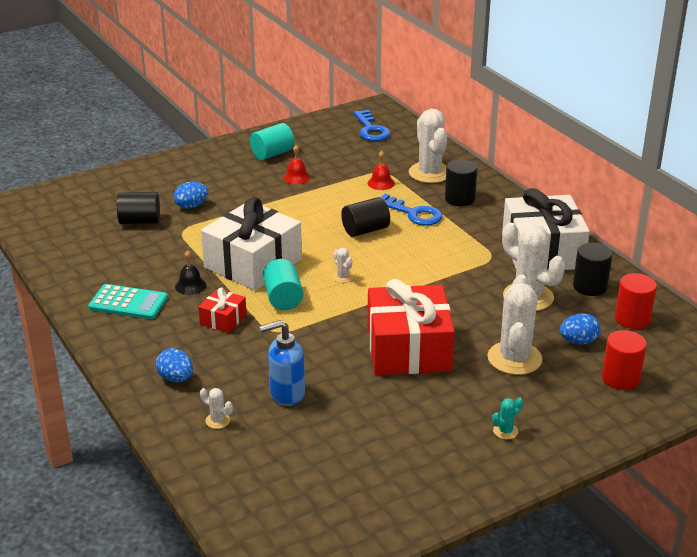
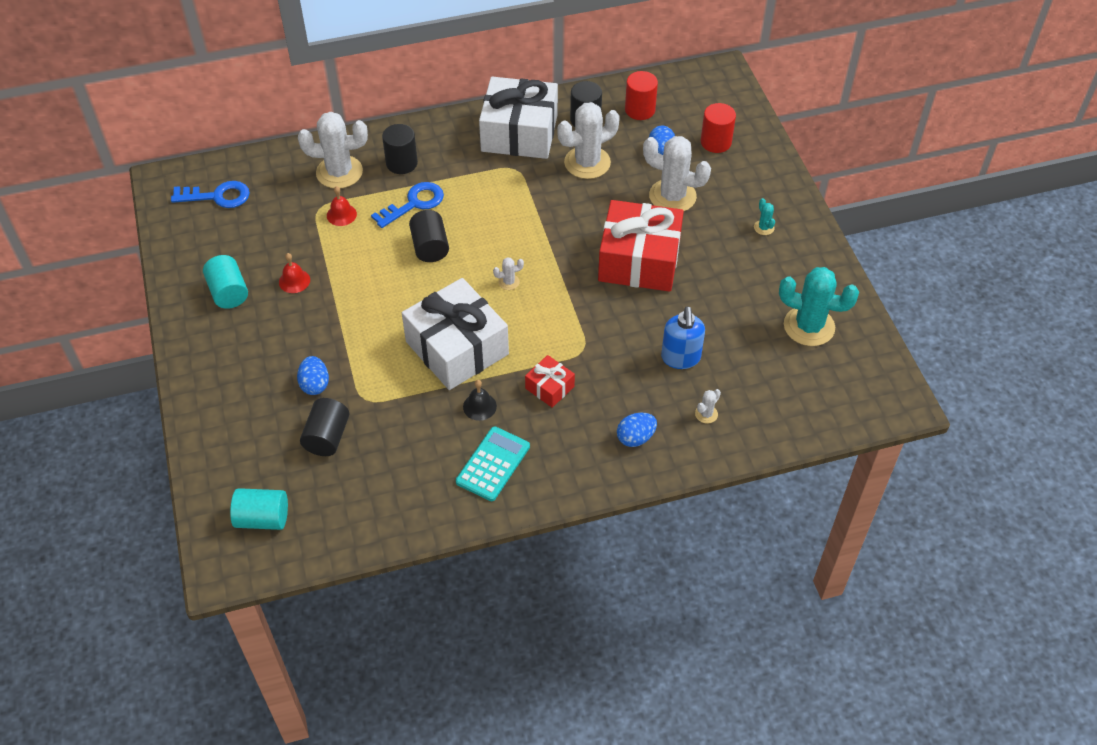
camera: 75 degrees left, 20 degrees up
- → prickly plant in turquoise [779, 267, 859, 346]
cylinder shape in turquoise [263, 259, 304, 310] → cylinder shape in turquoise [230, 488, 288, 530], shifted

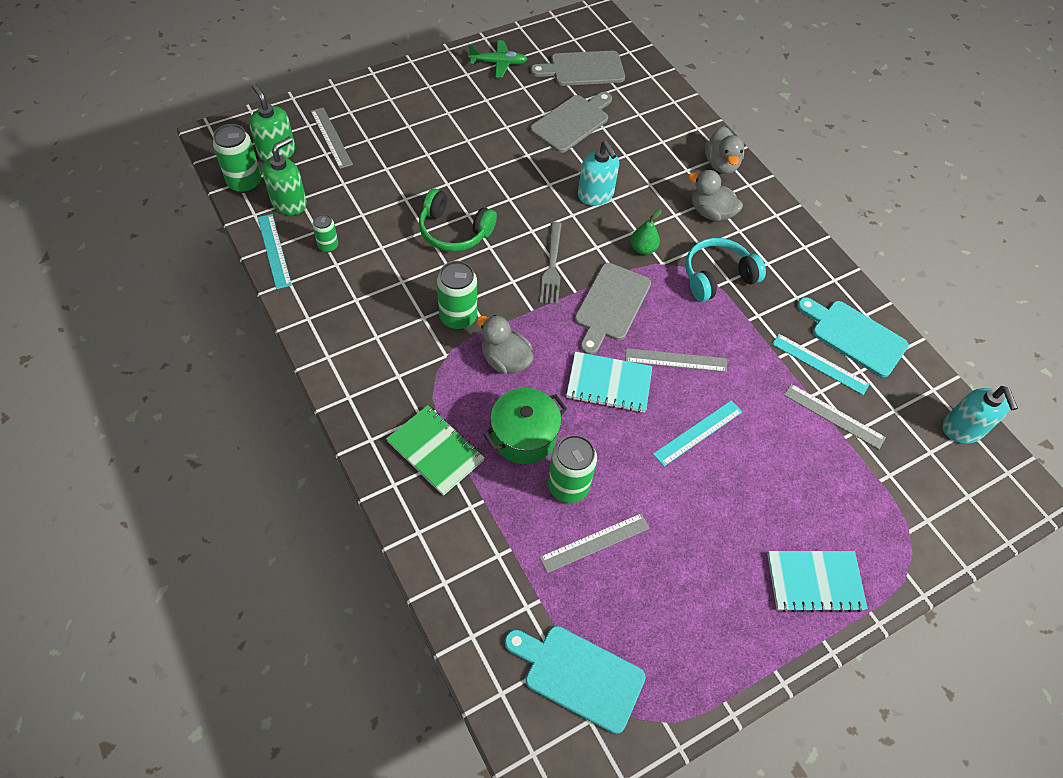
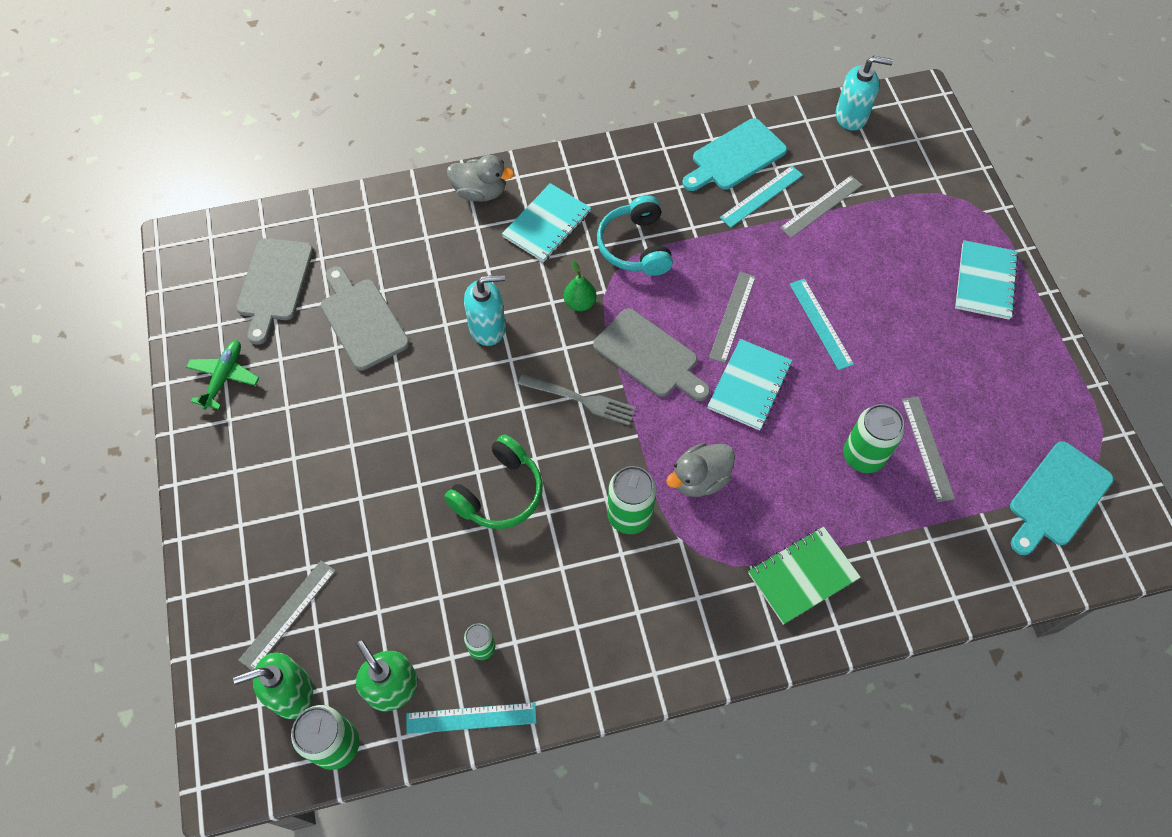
camera: 70 degrees left, 5 degrees up
pot in green [483, 388, 567, 464] → -
toy duck in ash-grey [688, 170, 743, 222] → notepad in turquoise [502, 183, 591, 262]
straightedge in ash-grey [311, 107, 353, 169] → straightedge in ash-grey [239, 560, 336, 670], 45 degrees counterclockwise

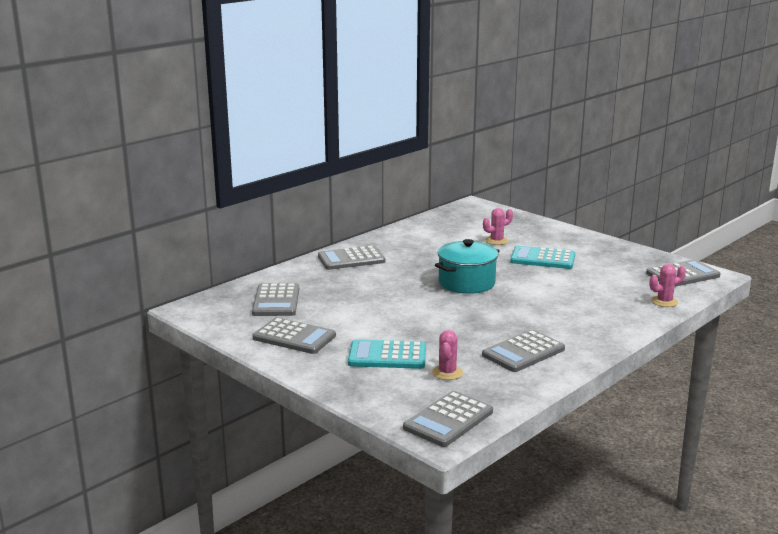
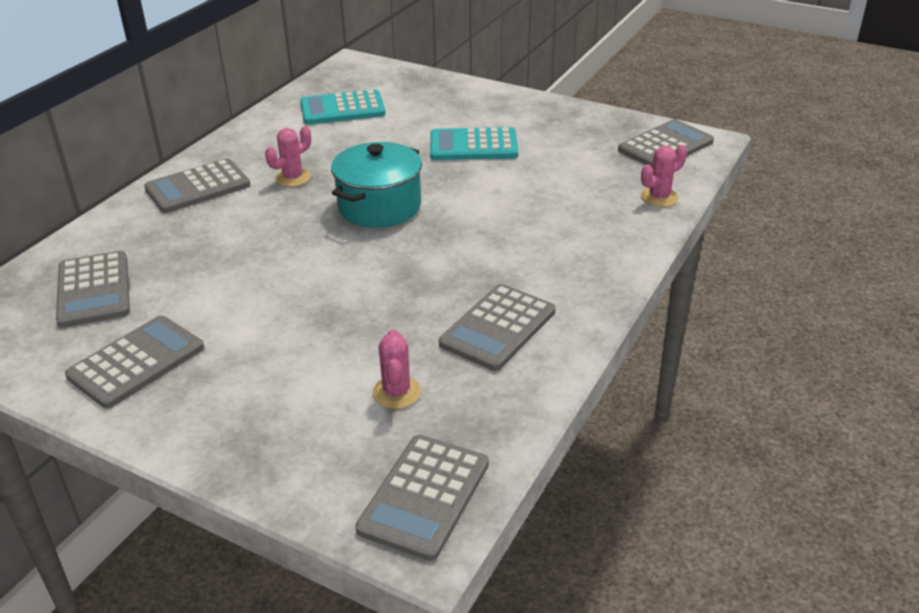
camera: 15 degrees left, 15 degrees up
pocket calculator in turquoise [348, 340, 426, 369] → pocket calculator in turquoise [300, 89, 386, 124], shifted
prickly plant in rose-pink [483, 208, 513, 245] → prickly plant in rose-pink [265, 126, 311, 187], shifted
pocket calculator in ash-grey [253, 318, 336, 354] → pocket calculator in ash-grey [65, 315, 204, 409], 60 degrees counterclockwise

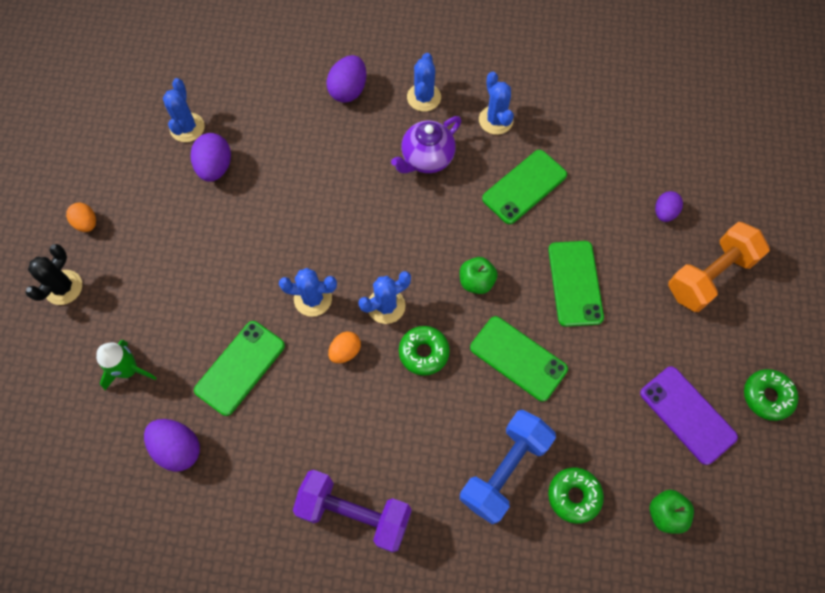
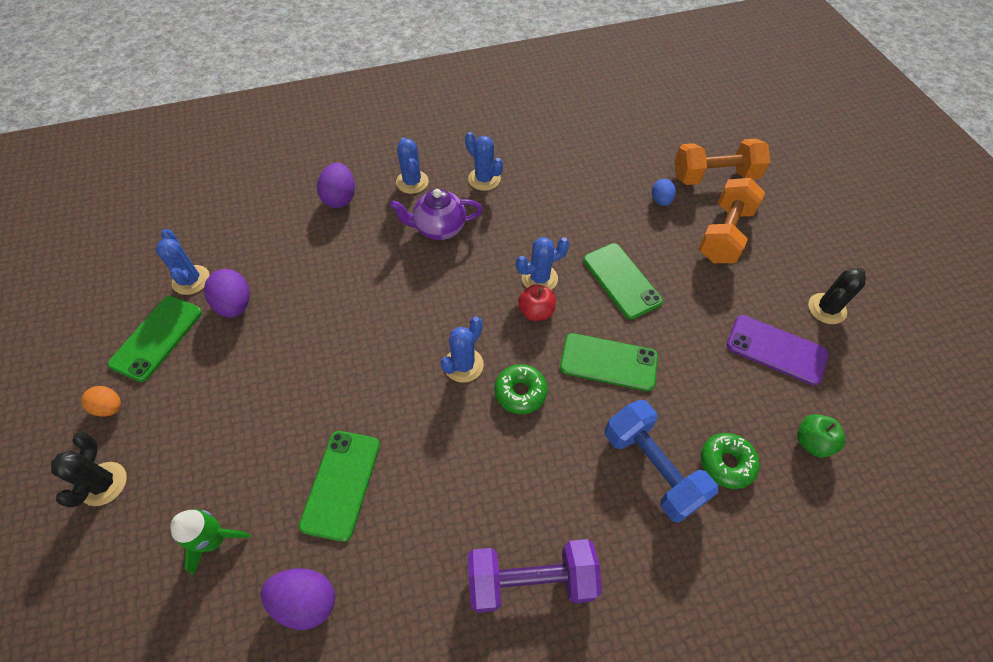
camera: 25 degrees left, 10 degrees down
egg in bright orange [328, 331, 361, 363] → -
- → free weight in bright orange [675, 139, 770, 185]
prickly plant in cobalt [279, 268, 337, 317] → prickly plant in cobalt [516, 237, 570, 290], shifted
smartphone in green [482, 150, 567, 224] → smartphone in green [108, 296, 202, 382], shifted
donut in green [744, 369, 798, 421] → prickly plant in jet-black [808, 268, 866, 324]
apple in green [460, 257, 497, 294] → apple in crimson [518, 284, 556, 321]
egg in purple [655, 191, 683, 222] → egg in cobalt [652, 179, 676, 206]
teapot in purple [391, 116, 461, 173] → teapot in purple [390, 189, 483, 240], 60 degrees clockwise
free weight in cobalt [460, 410, 556, 524] → free weight in cobalt [605, 400, 718, 523], 45 degrees counterclockwise

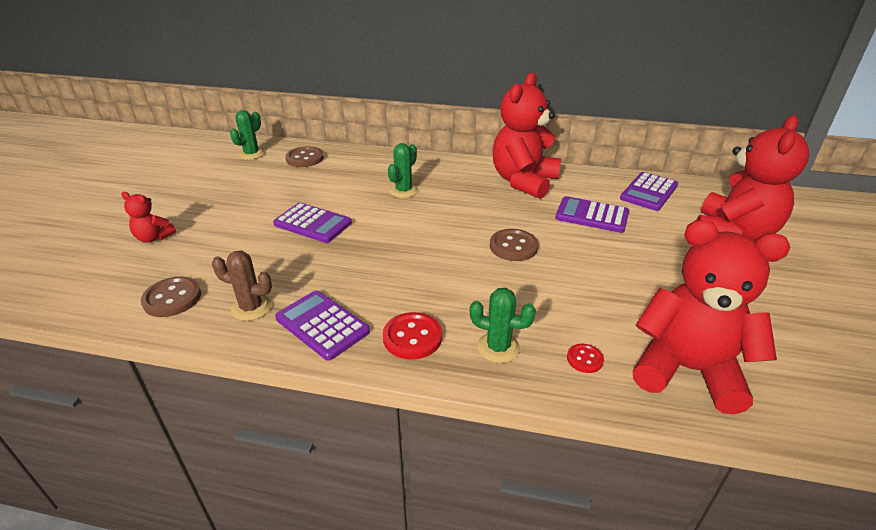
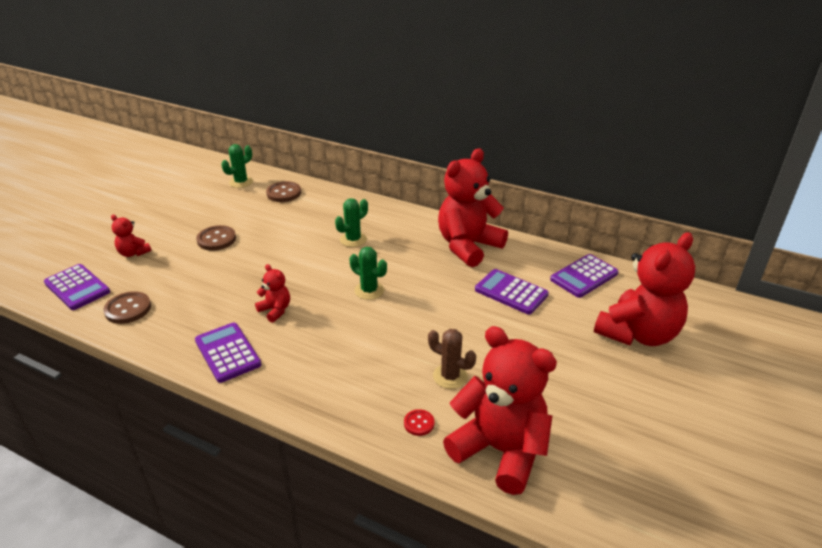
camera: 15 degrees right, 0 degrees up
shirt button in crimson [383, 312, 442, 360] → -
- → teddy bear in crimson [255, 264, 290, 323]
prickly plant in russet [212, 251, 272, 321] → prickly plant in russet [428, 329, 476, 389], shifted
pocket calculator in purple [273, 203, 352, 243] → pocket calculator in purple [44, 264, 110, 310], shifted
prickly plant in green [470, 288, 536, 363] → prickly plant in green [349, 247, 387, 300], shifted
shirt button in russet [490, 229, 539, 261] → shirt button in russet [196, 225, 236, 251], shifted

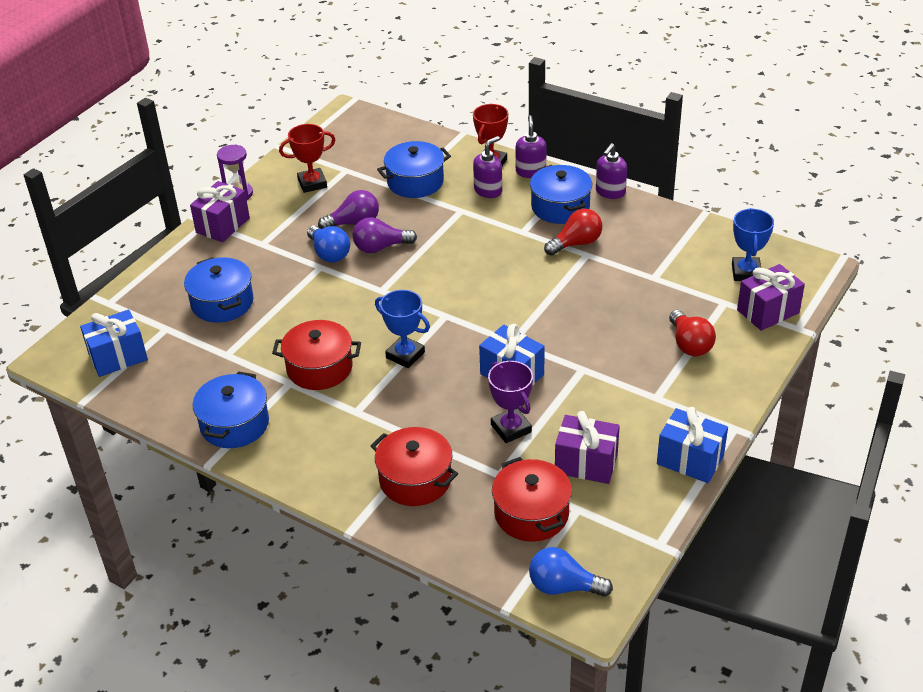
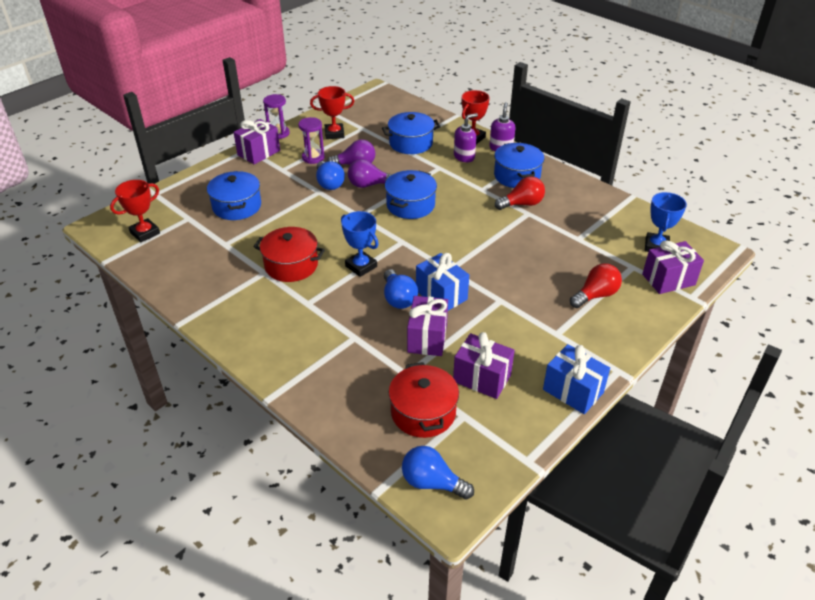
camera: 10 degrees right, 0 degrees up
pot in crimson [371, 427, 458, 506] → -
pump bottle in purple [596, 143, 627, 199] → -
- → sandglass in purple [298, 117, 325, 164]
- → bulb in cobalt [384, 269, 418, 309]
pot in cobalt [192, 371, 269, 448] → pot in cobalt [385, 170, 437, 219], shifted
gift in cobalt [80, 310, 148, 377] → trophy in crimson [110, 180, 160, 242]
trophy in purple [488, 361, 533, 443] → gift in purple [407, 296, 448, 356]
bulb in crimson [669, 310, 716, 356] → bulb in crimson [570, 263, 622, 308], 120 degrees counterclockwise

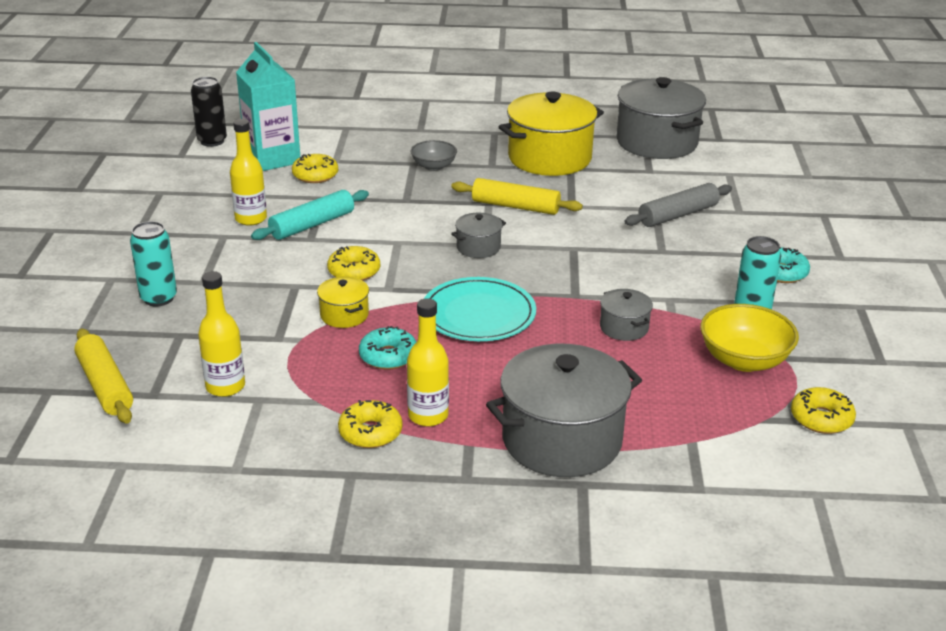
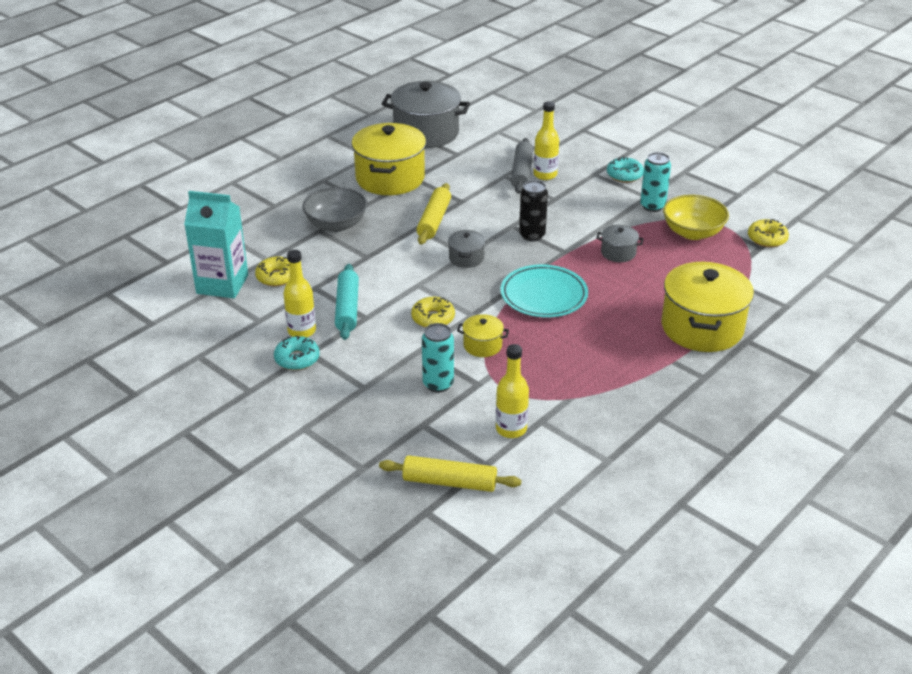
camera: 50 degrees left, 5 degrees up
donut in bright yellow [338, 400, 402, 448] → -
can in turquoise [130, 221, 177, 307] → can in turquoise [422, 323, 454, 393], shifted
can in jet-black [191, 77, 227, 147] → can in jet-black [519, 180, 548, 242], shifted
donut in turquoise [359, 326, 416, 370] → donut in turquoise [274, 335, 320, 370], shifted
bottle in bright yellow [407, 298, 449, 427] → bottle in bright yellow [534, 101, 559, 180], shifted
pot in ash-grey [486, 344, 642, 477] → pot in bright yellow [662, 262, 754, 352]
rolling pin in bright yellow [451, 178, 583, 215] → rolling pin in bright yellow [416, 183, 451, 244], 45 degrees counterclockwise
serving bowl in ash-grey [411, 140, 457, 171] → serving bowl in ash-grey [302, 187, 367, 232], x1.60

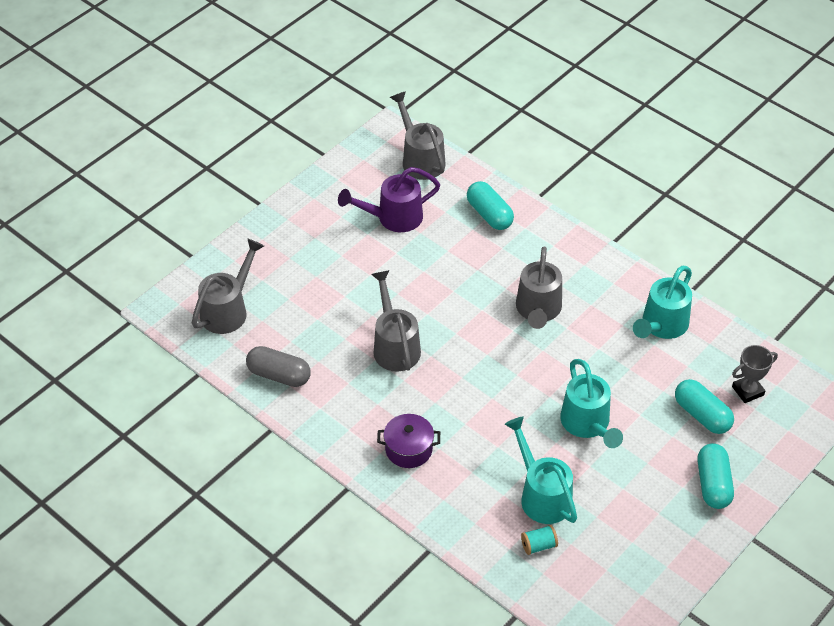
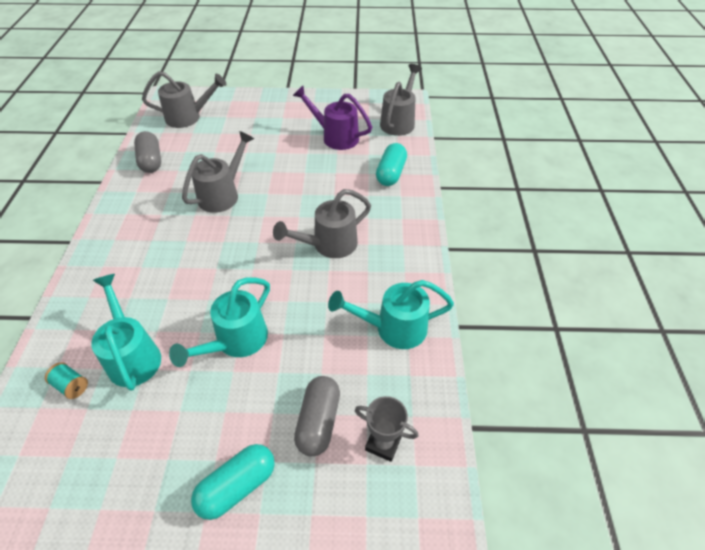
camera: 50 degrees right, 0 degrees up
pot in purple [377, 414, 440, 468] → -
capsule in turquoise [675, 379, 734, 434] → capsule in ash-grey [294, 376, 340, 456]
sprinkling can in turquoise [505, 416, 577, 524] → sprinkling can in turquoise [91, 274, 161, 391], 45 degrees counterclockwise

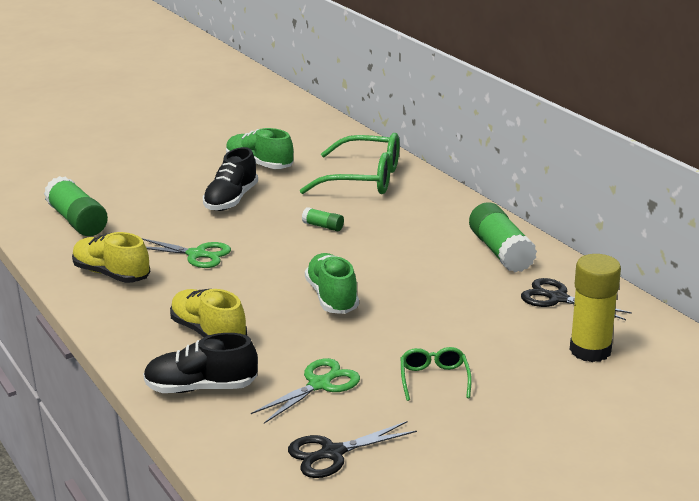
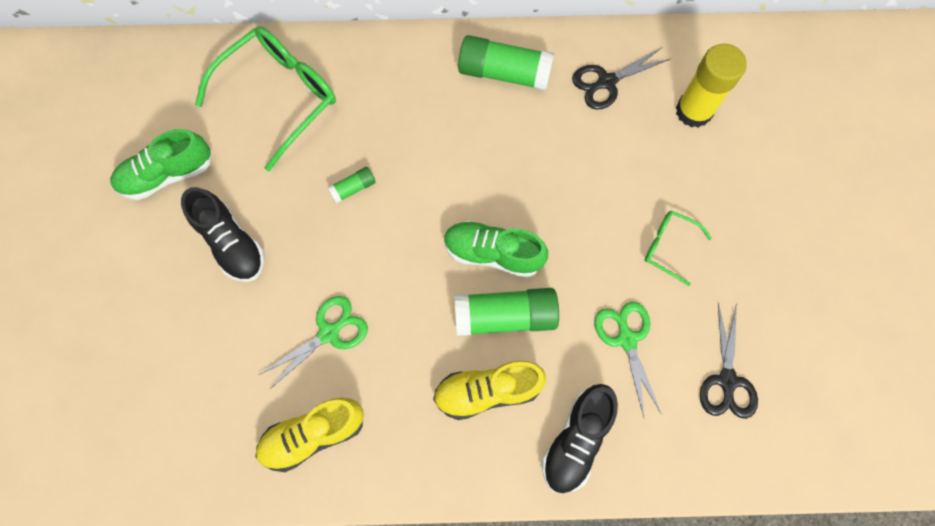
camera: 60 degrees left, 45 degrees up
stick of glue in green [44, 176, 108, 236] → stick of glue in green [454, 288, 559, 336], shifted

